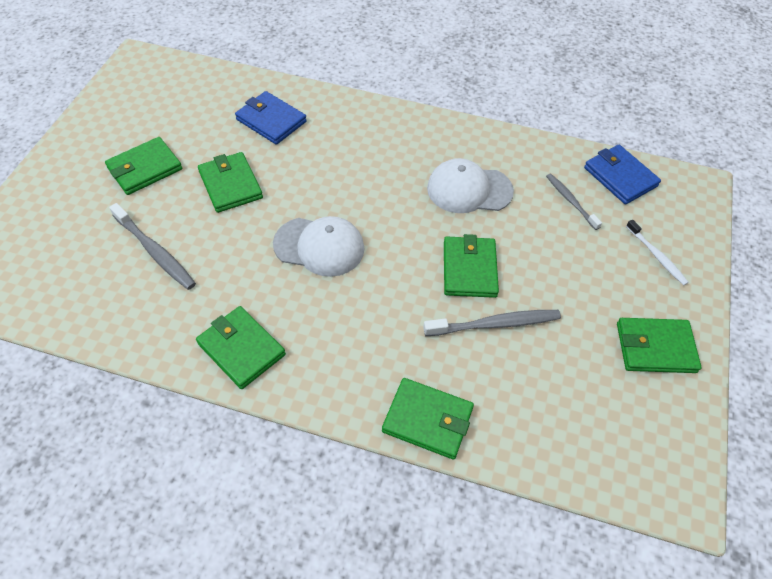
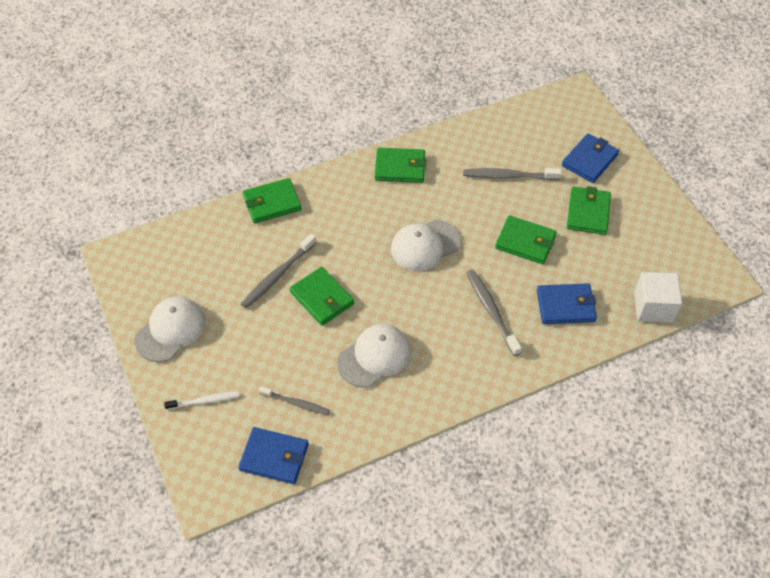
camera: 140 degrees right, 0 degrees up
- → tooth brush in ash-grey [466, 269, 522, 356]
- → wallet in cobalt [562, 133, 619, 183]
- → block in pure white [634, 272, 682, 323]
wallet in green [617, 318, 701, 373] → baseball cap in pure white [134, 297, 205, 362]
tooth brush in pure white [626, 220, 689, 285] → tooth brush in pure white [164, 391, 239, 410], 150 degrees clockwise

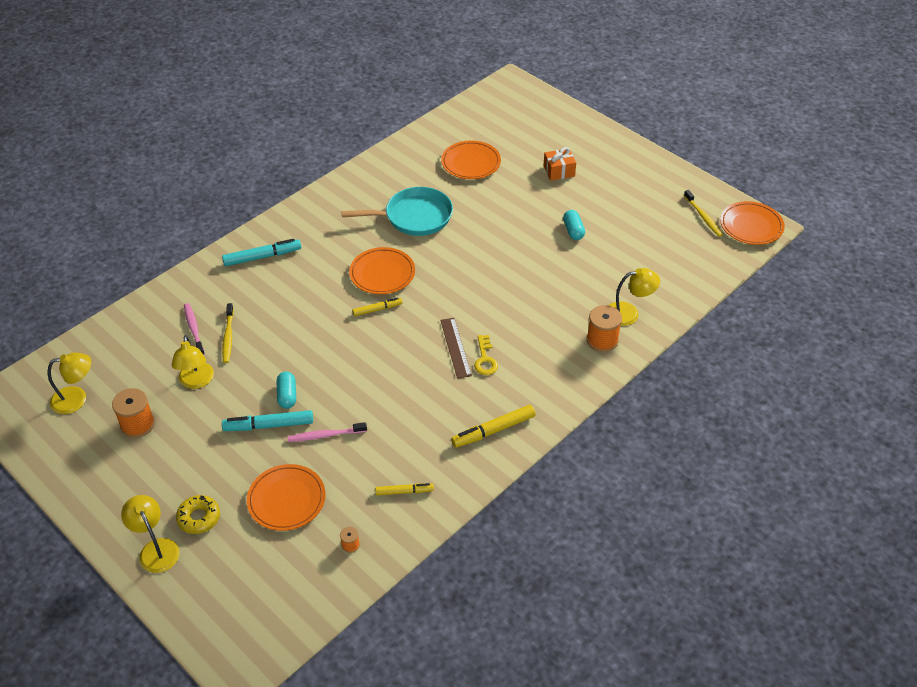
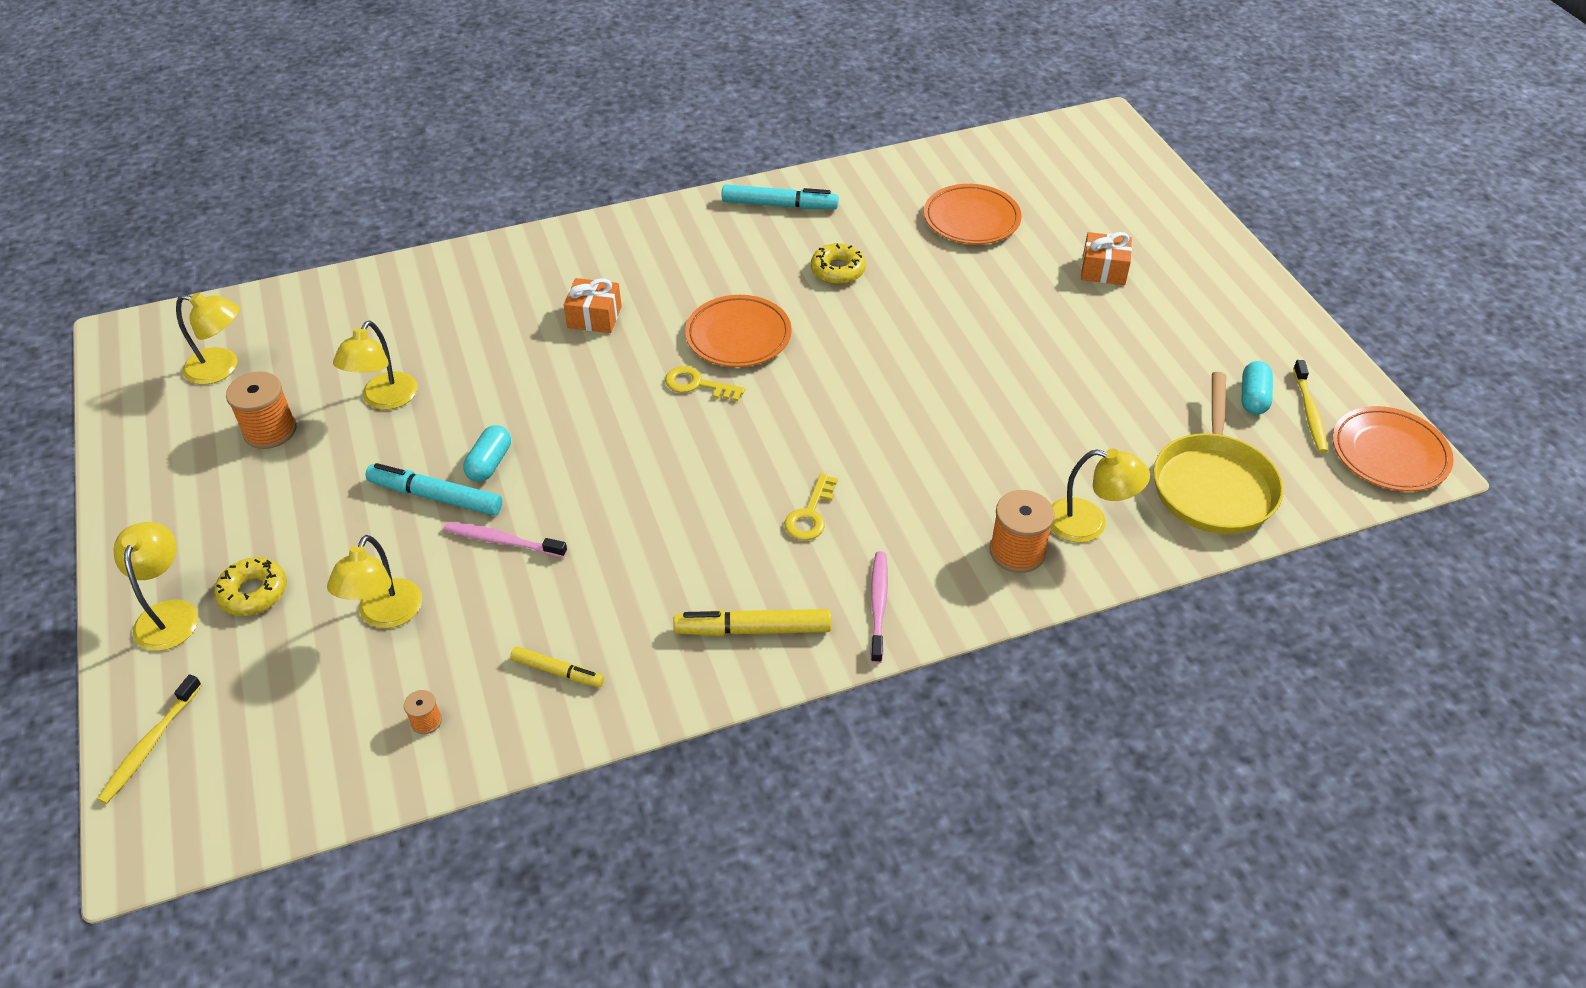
camera: 25 degrees right, 0 degrees up
straightedge in russet [440, 318, 472, 379] → -
- → gift in bright orange [564, 278, 622, 333]
- → skillet in bright yellow [1154, 372, 1284, 534]
tooth brush in rose-pink [184, 303, 205, 355] → tooth brush in rose-pink [870, 551, 888, 663], shifted
marker pen in turquoise [222, 239, 301, 266] → marker pen in turquoise [722, 184, 839, 209], shifted
tooth brush in bright yellow [222, 303, 234, 363] → tooth brush in bright yellow [97, 675, 202, 804], shifted
capsule in turquoise [563, 210, 585, 240] → capsule in turquoise [1241, 361, 1273, 415], shifted
plate in bright orange [247, 464, 326, 531] → desk lamp in bright yellow [327, 535, 422, 628]
skillet in turquoise [341, 187, 453, 236] → donut in bright yellow [811, 243, 866, 284]
marker pen in bright yellow [352, 298, 403, 316] → door key in bright yellow [665, 366, 745, 401]

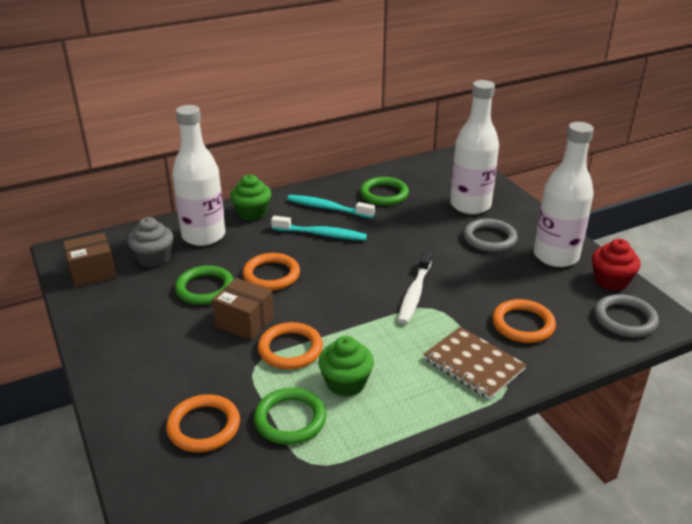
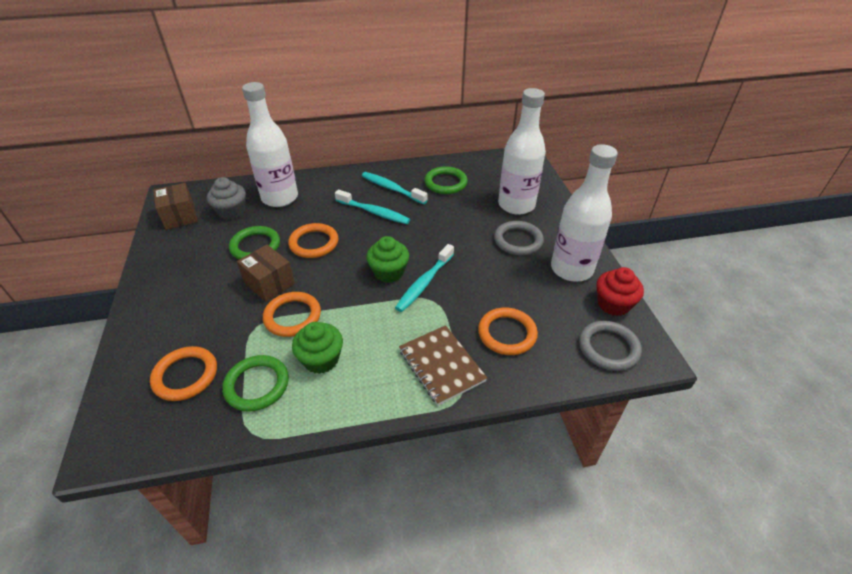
camera: 15 degrees right, 10 degrees up
muffin in green [230, 174, 271, 221] → muffin in green [366, 236, 409, 283], shifted
tooth brush in pure white [398, 250, 432, 324] → tooth brush in turquoise [395, 244, 454, 312]
box in russet [63, 232, 116, 288] → box in russet [153, 183, 198, 230], 75 degrees clockwise

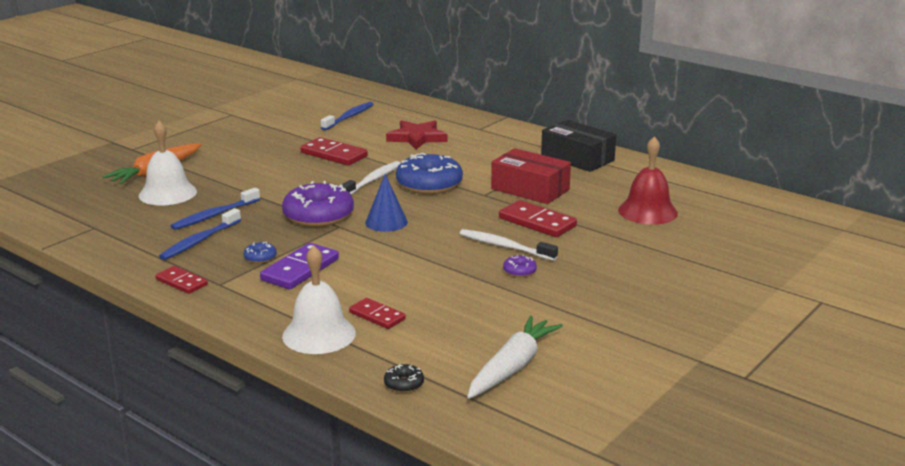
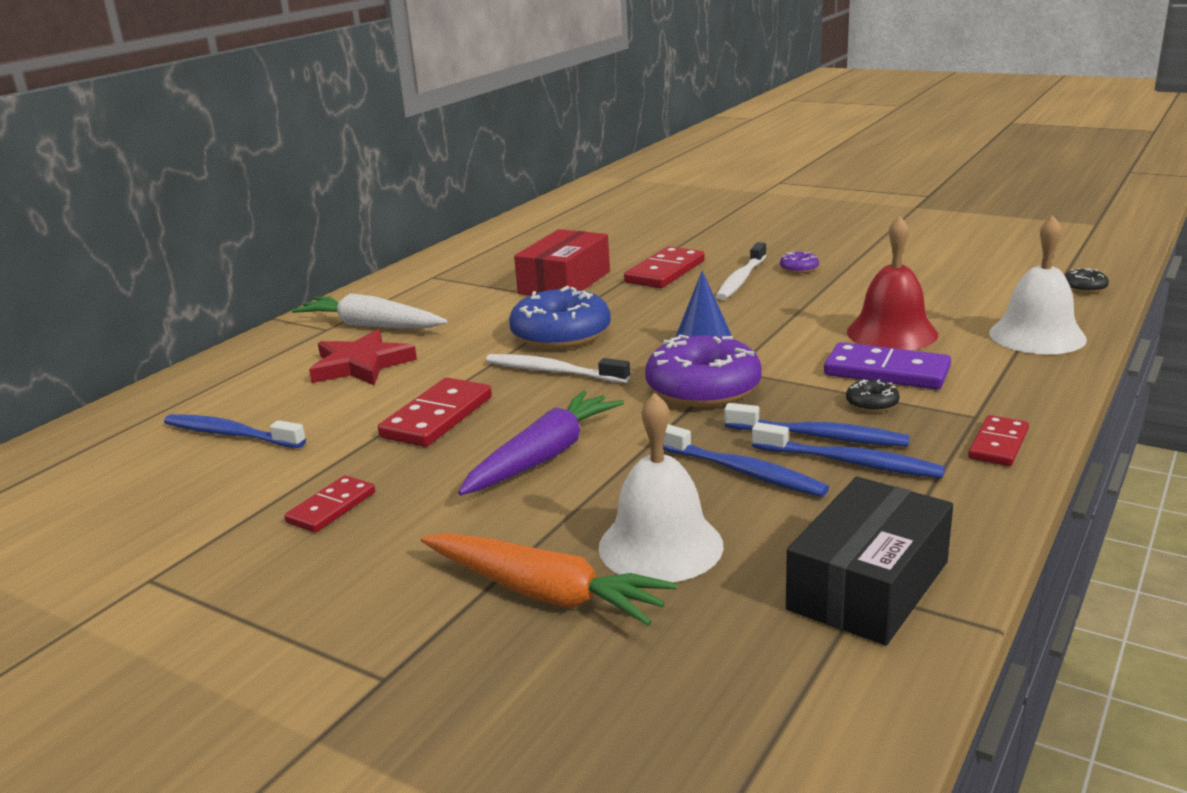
camera: 95 degrees left, 0 degrees up
- → toy carrot in purple [458, 391, 624, 495]
- → tooth brush in cobalt [724, 403, 910, 447]
domino piece in crimson [349, 298, 406, 329] → domino piece in crimson [284, 475, 375, 533], shifted
toy carrot in pure white [467, 316, 563, 399] → toy carrot in pure white [292, 293, 447, 328], shifted
box in jet-black [541, 120, 616, 172] → box in jet-black [786, 477, 953, 645], shifted
hand bell in crimson [618, 136, 678, 225] → hand bell in crimson [847, 216, 938, 350], shifted
donut in cobalt [243, 241, 277, 263] → donut in jet-black [846, 380, 900, 412]

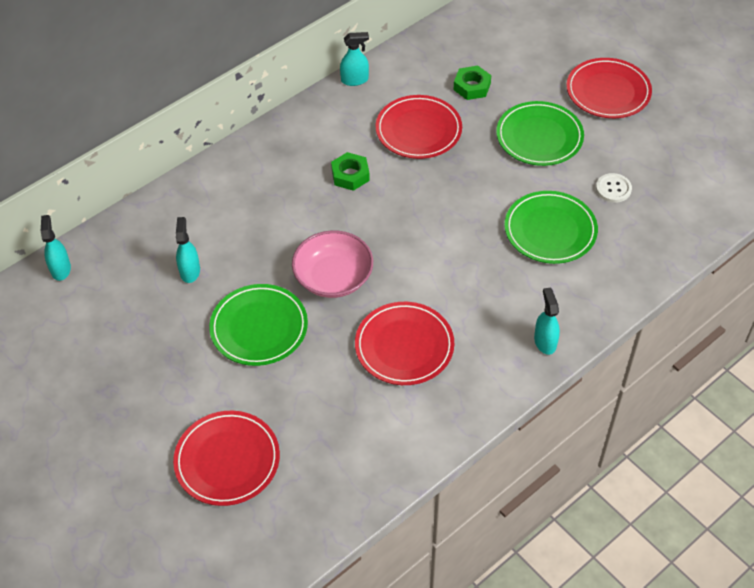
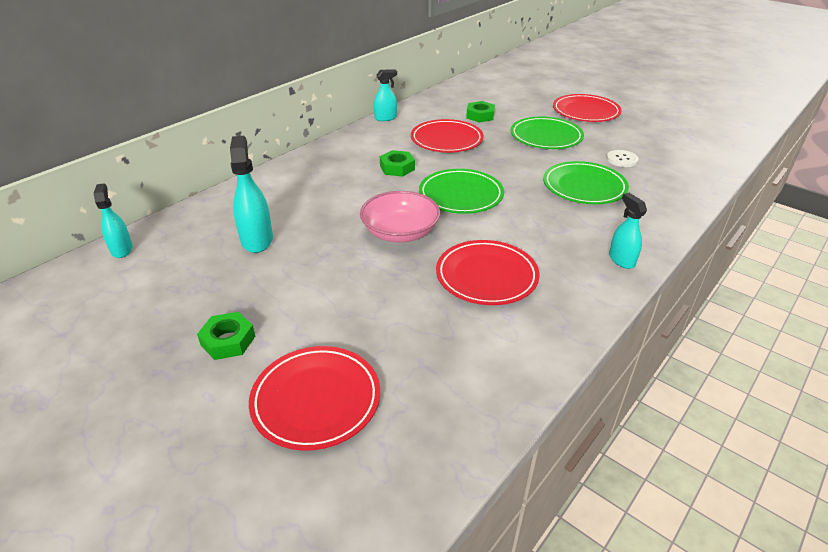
camera: 10 degrees left, 15 degrees down
- → hex nut in green [197, 312, 255, 360]
plate in green [209, 284, 308, 366] → plate in green [419, 169, 504, 214], shifted
sprayer in turquoise [176, 217, 200, 283] → sprayer in turquoise [230, 136, 273, 253], x1.55

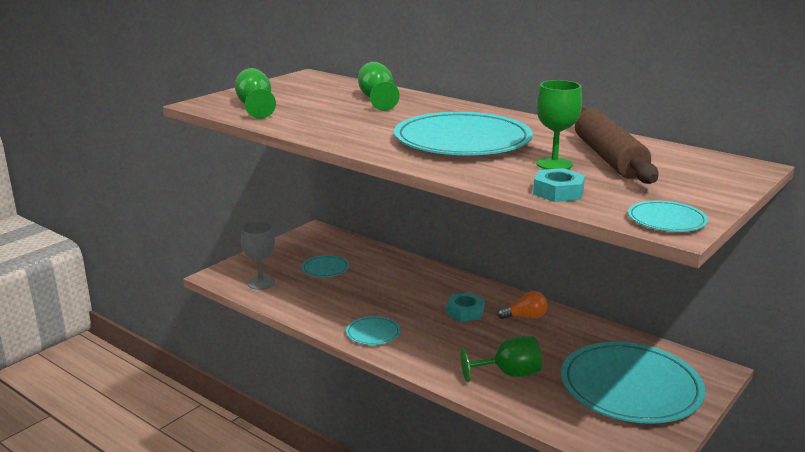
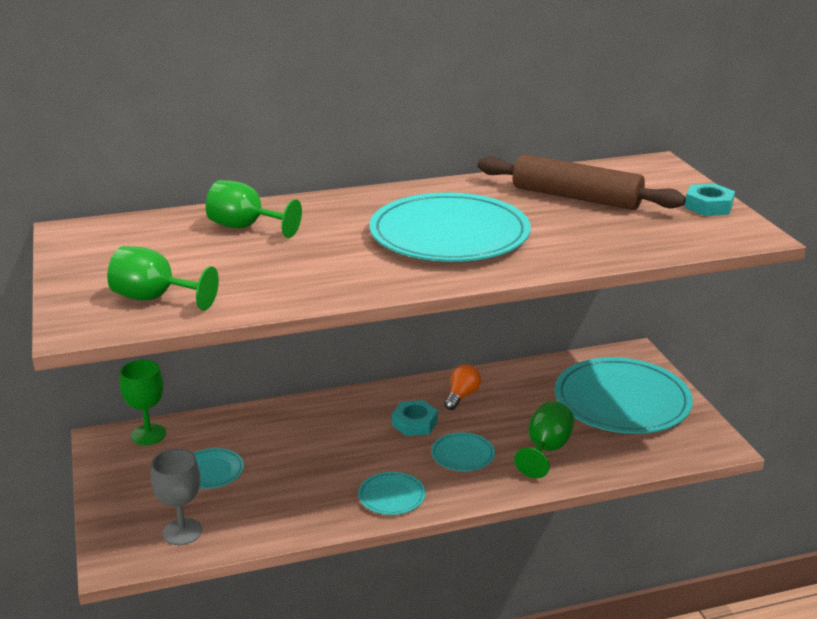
camera: 55 degrees left, 5 degrees up
hex nut in turquoise [533, 168, 585, 202] → hex nut in turquoise [685, 184, 735, 216], shifted
goblet in green [536, 80, 582, 169] → goblet in green [119, 360, 166, 445], shifted
plate in turquoise [628, 200, 708, 232] → plate in turquoise [431, 433, 495, 471], shifted

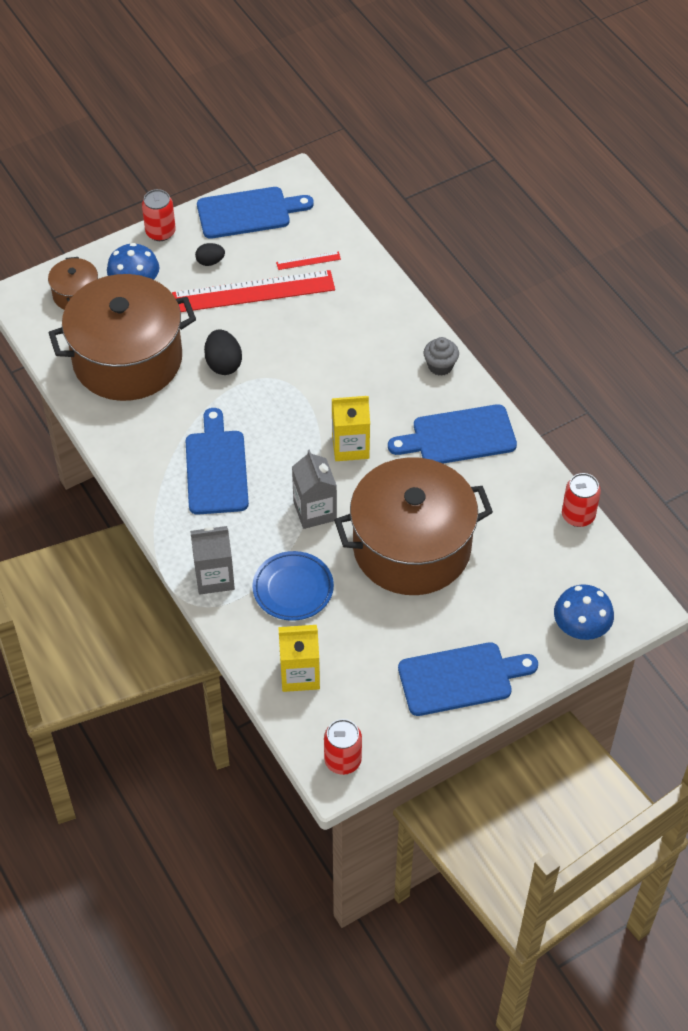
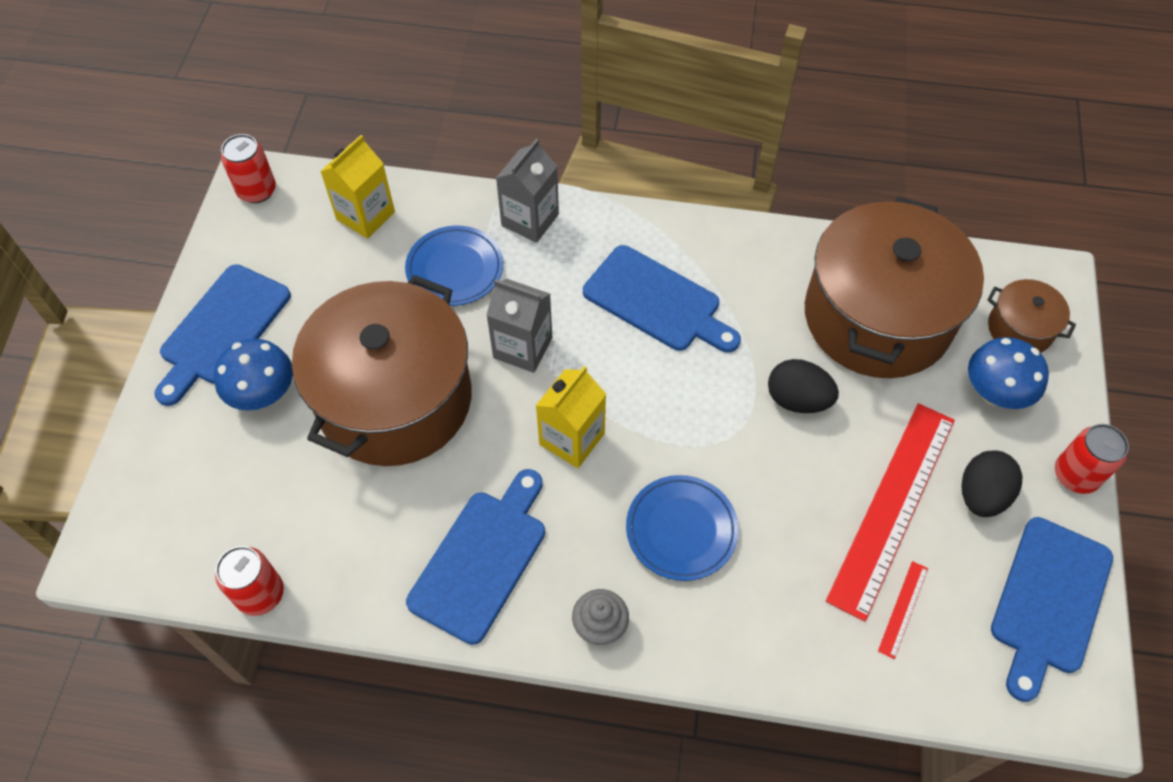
camera: 130 degrees right, 5 degrees up
- → plate in cobalt [626, 475, 739, 581]
fungus in cobalt [554, 584, 614, 640] → fungus in cobalt [214, 339, 293, 411], shifted
egg in jet-black [195, 243, 225, 266] → egg in jet-black [961, 451, 1023, 517], x1.58

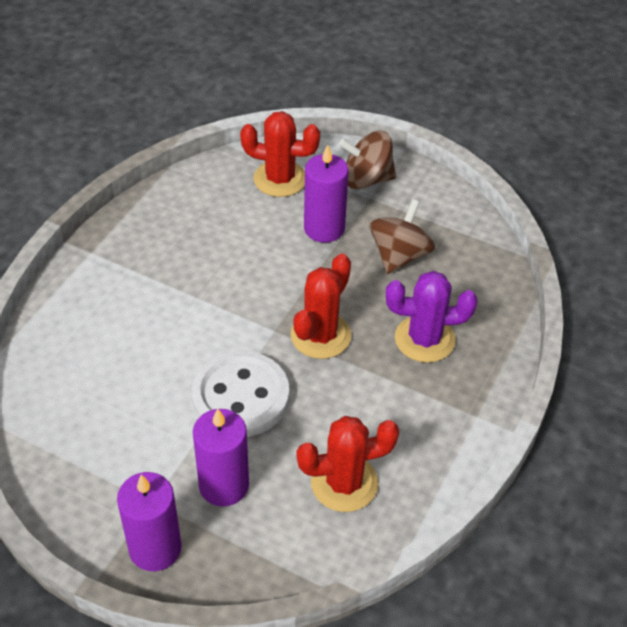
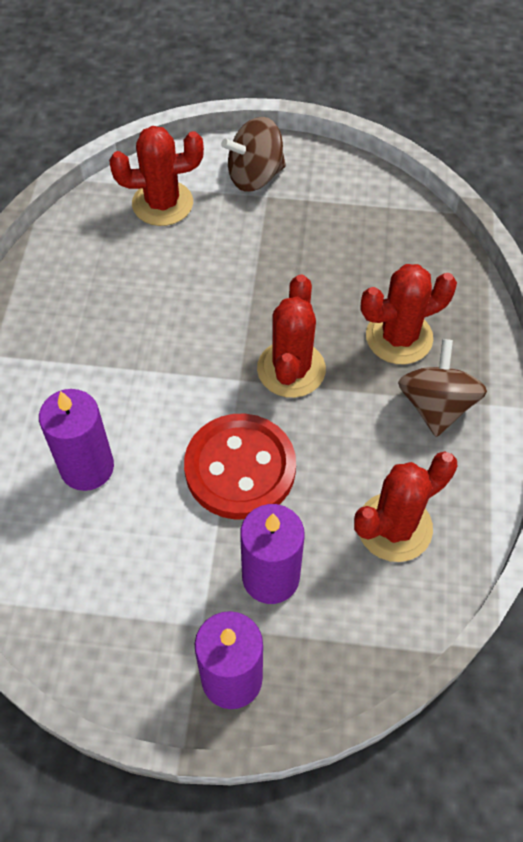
camera: 20 degrees left, 10 degrees up
pillar candle in purple [304, 145, 349, 243] → pillar candle in purple [39, 389, 114, 491], shifted
spinning top in russet [369, 199, 435, 274] → spinning top in russet [398, 339, 487, 437], shifted
shirt button in pure white [192, 351, 289, 437] → shirt button in crimson [184, 414, 296, 520]
prickly plant in purple [386, 271, 478, 363] → prickly plant in crimson [361, 264, 457, 364]

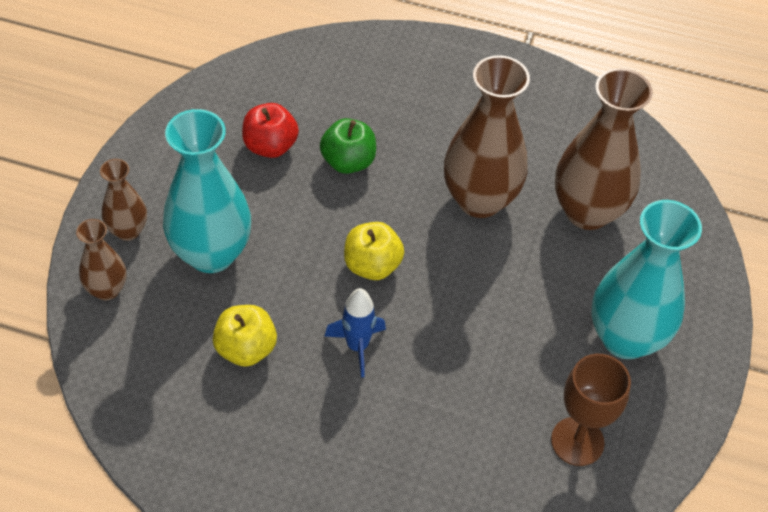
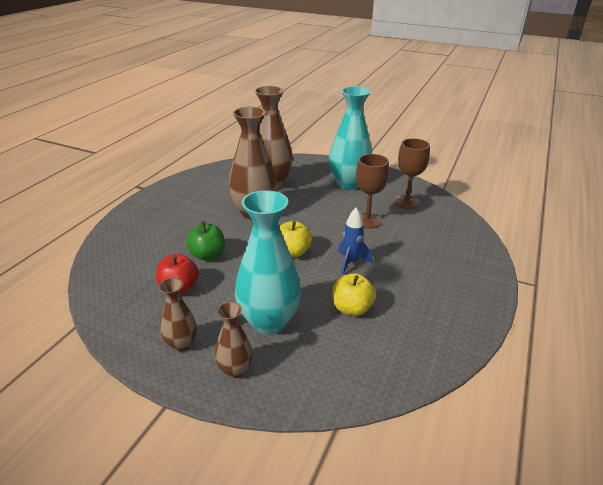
camera: 80 degrees left, 20 degrees down
- → goblet in russet [356, 154, 389, 229]
flower vase in russet [76, 219, 126, 300] → flower vase in russet [159, 278, 197, 352], shifted

